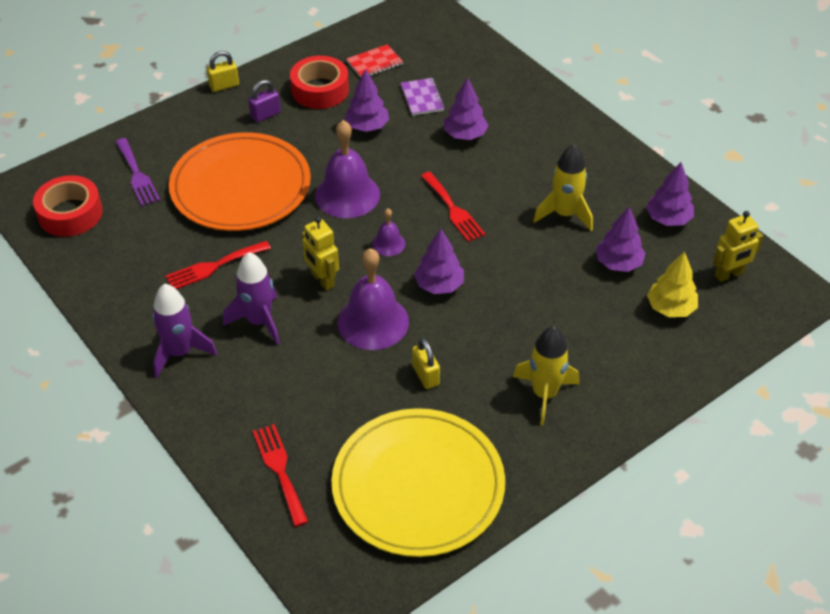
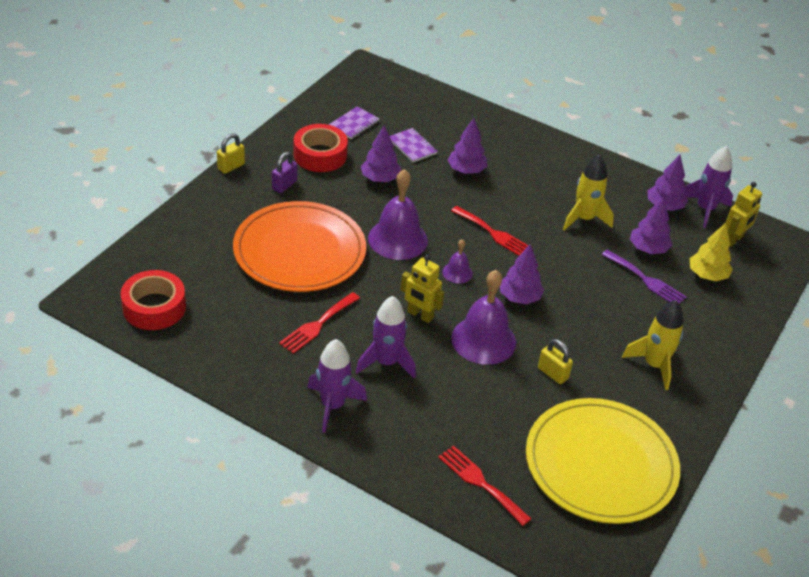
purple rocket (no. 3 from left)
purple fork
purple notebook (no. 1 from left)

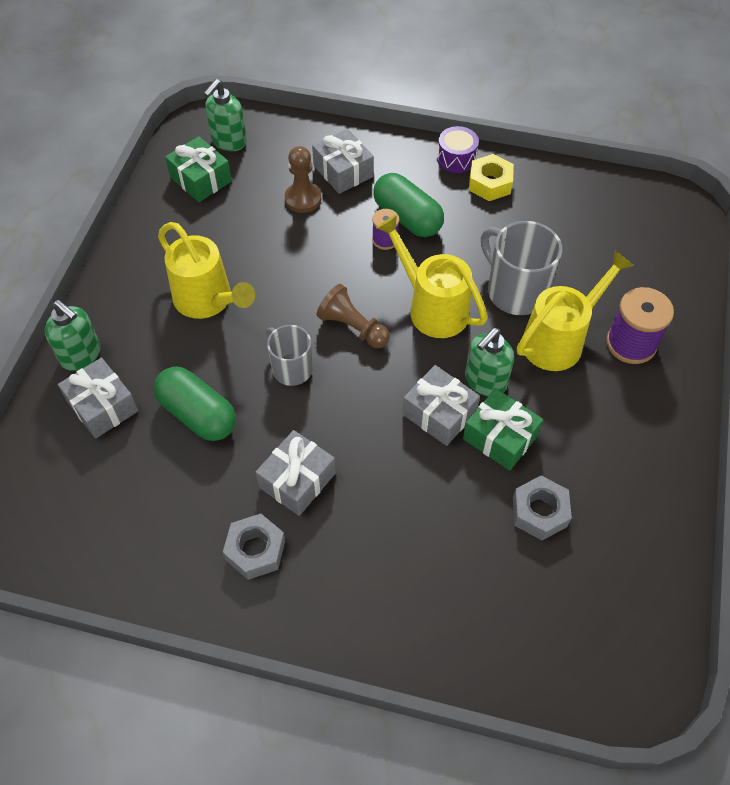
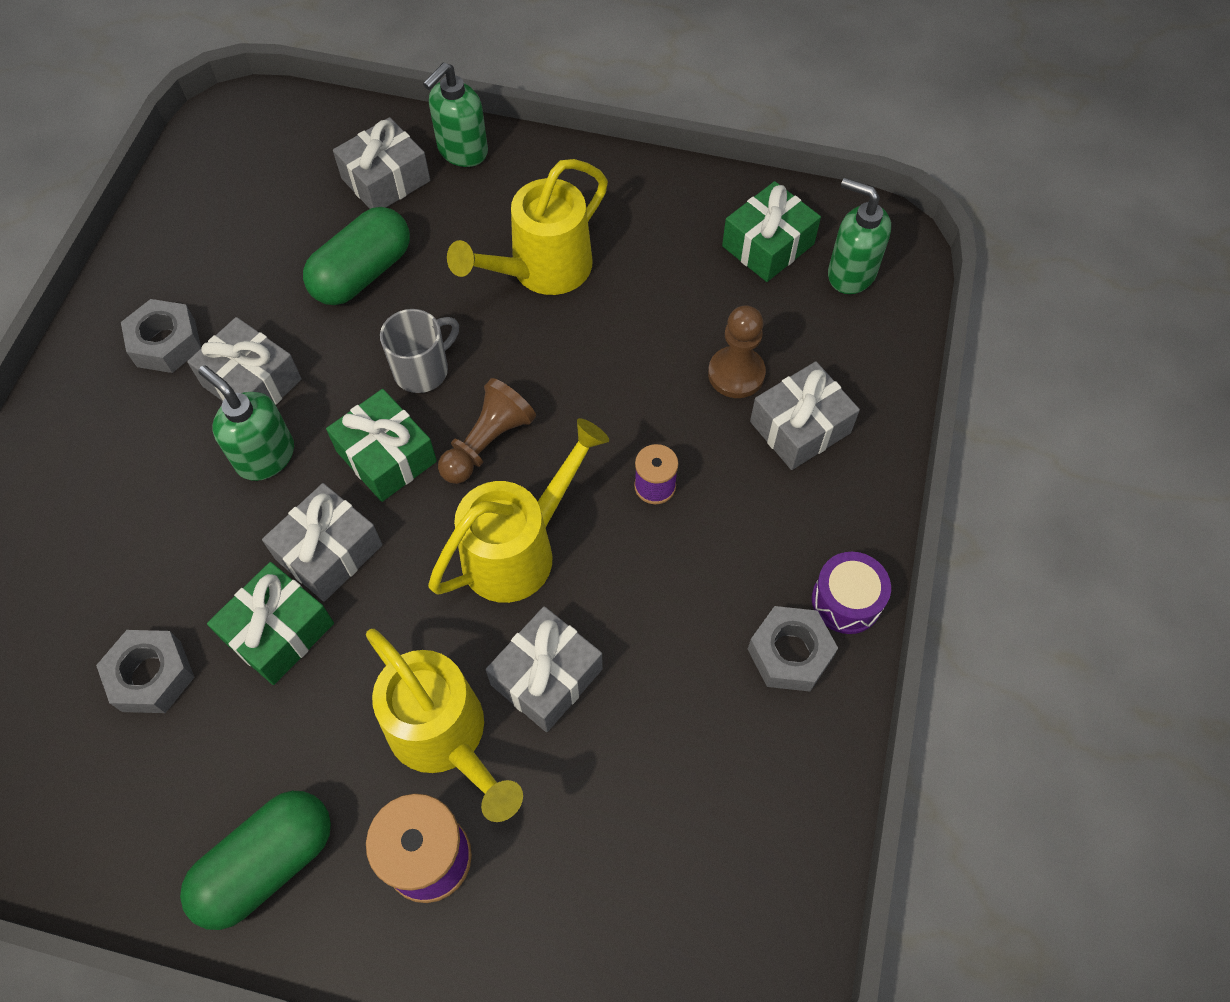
green gift (no. 2 from left)
green capsule (no. 1 from left)
green soap dispenser (no. 1 from left)
grey gift (no. 4 from left)
grey nut (no. 3 from left)

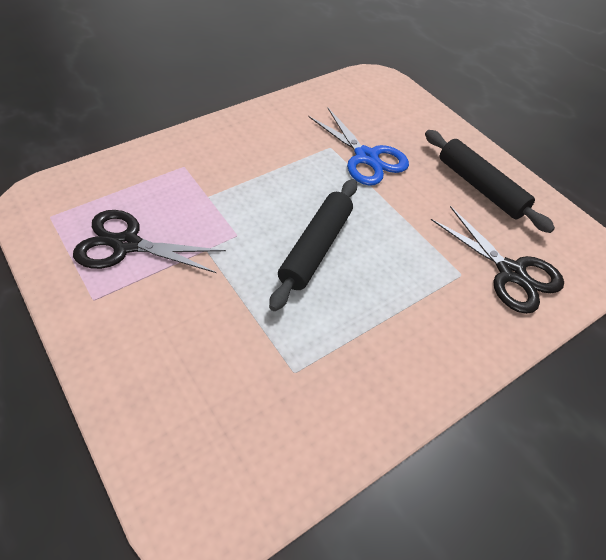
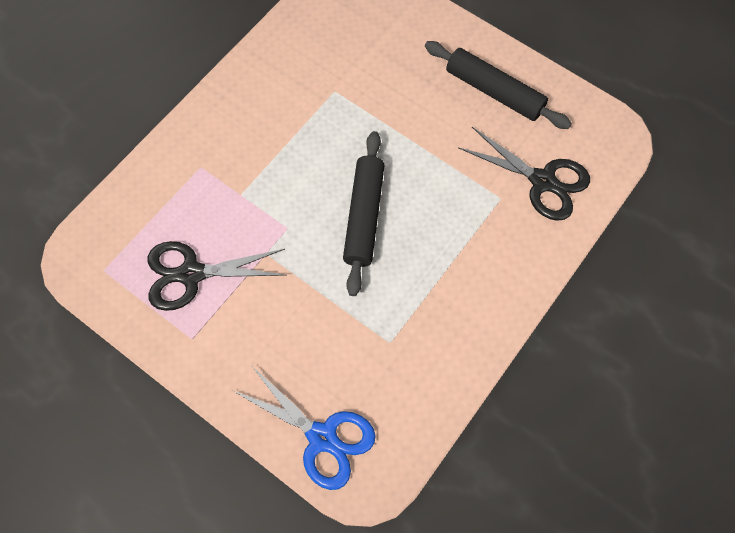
blue scissors

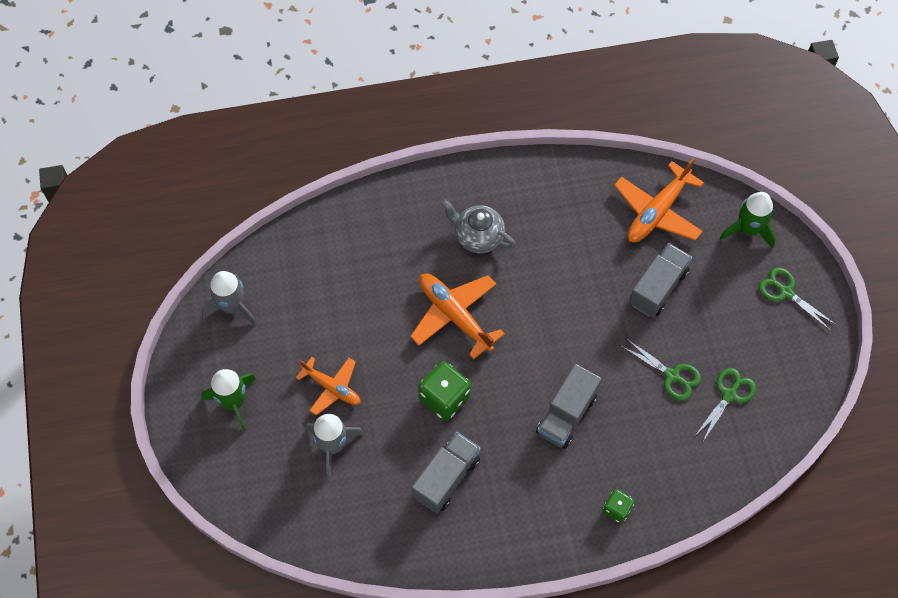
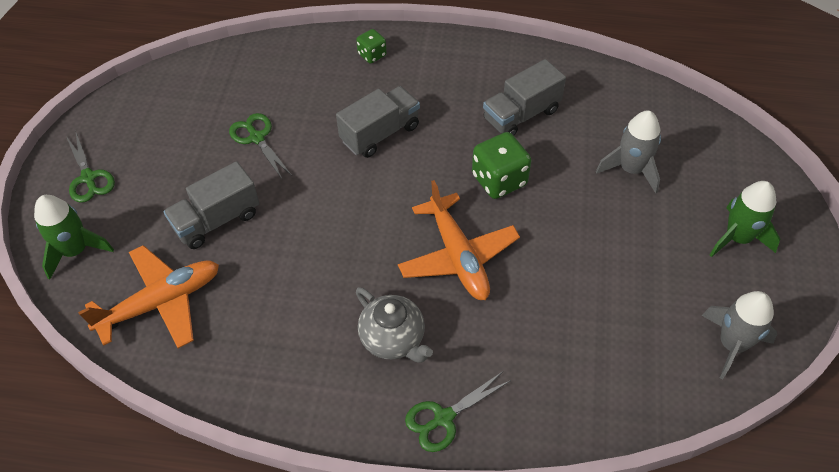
orange plane (no. 1 from left in the first image)
green scissors (no. 3 from left)

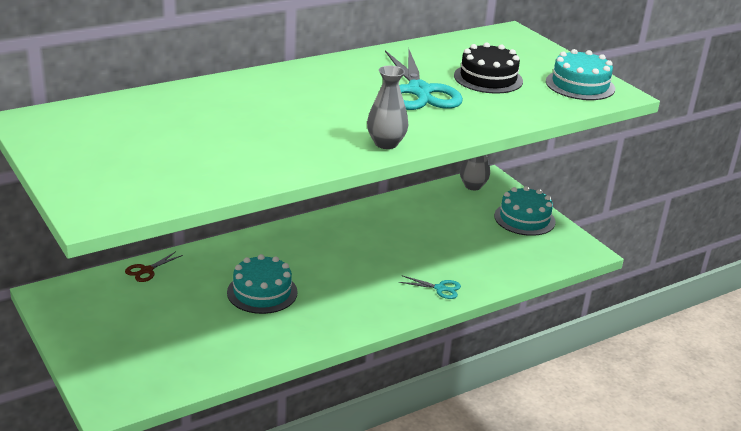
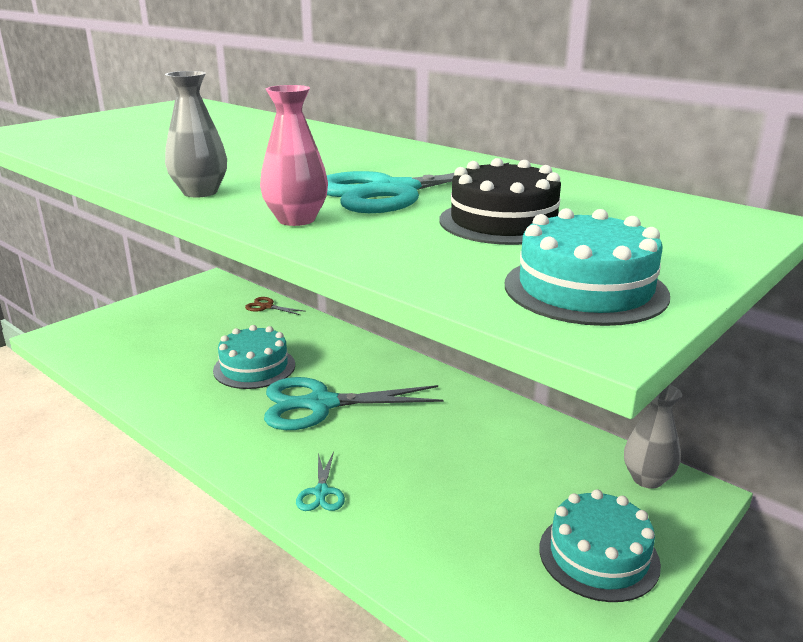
pink vase
turquoise scissors (no. 2 from left)

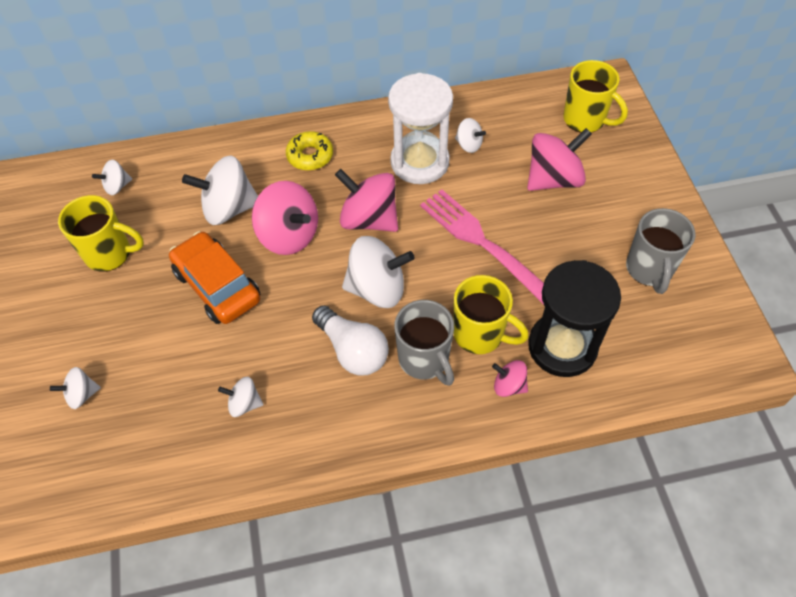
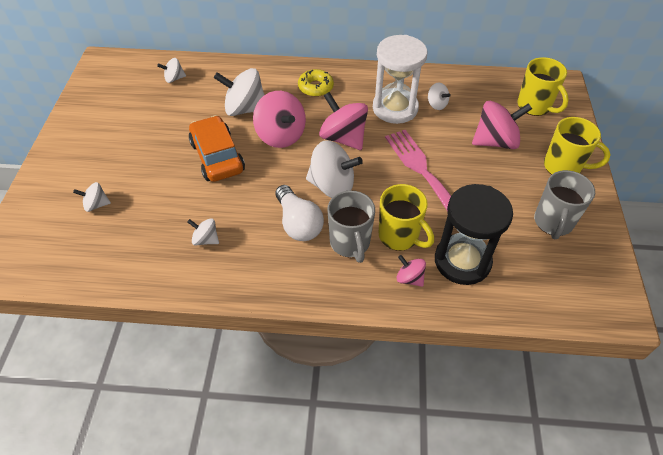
yellow mug (no. 3 from left)

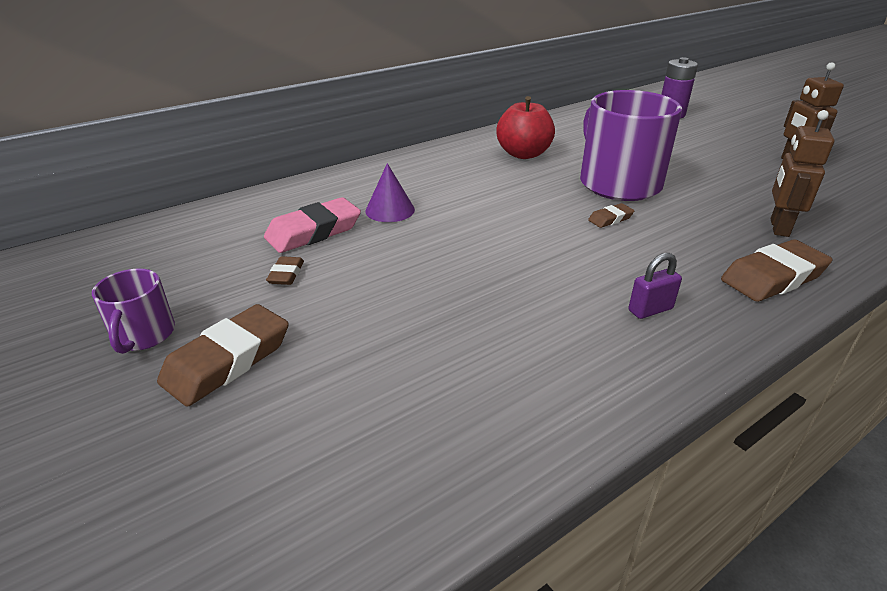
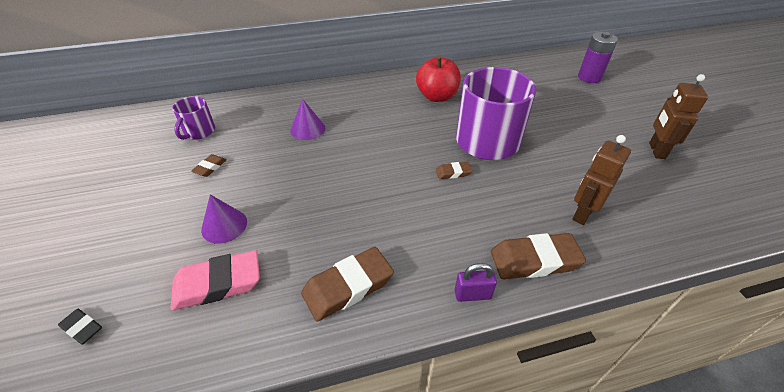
black eraser
purple cone (no. 1 from left)
purple mug (no. 1 from left)
brown eraser (no. 2 from left)
pink eraser
purple padlock

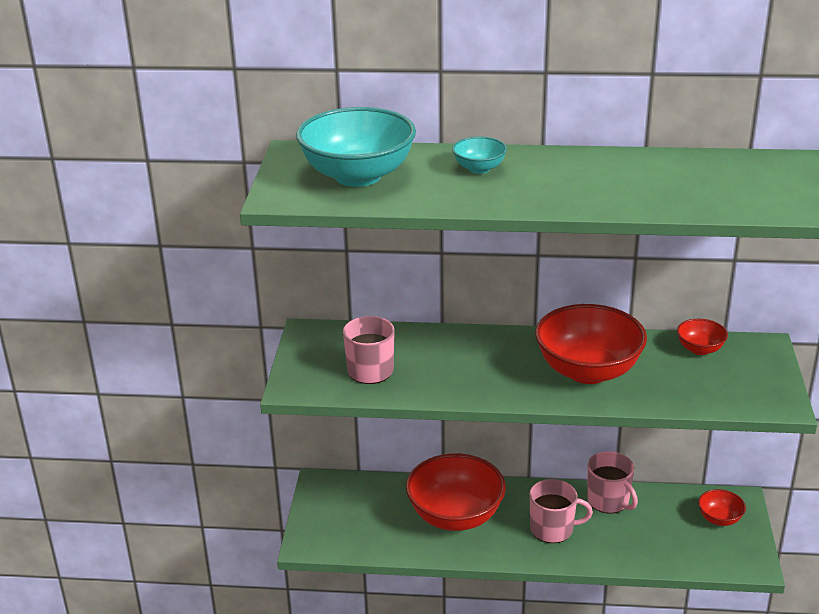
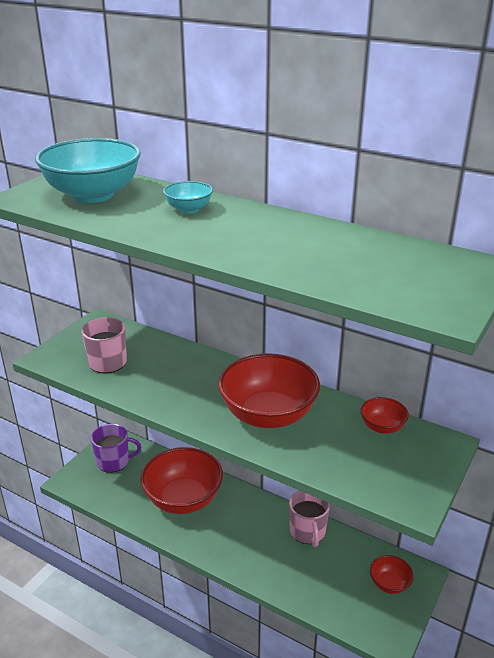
pink mug (no. 2 from left in the first image)
purple mug

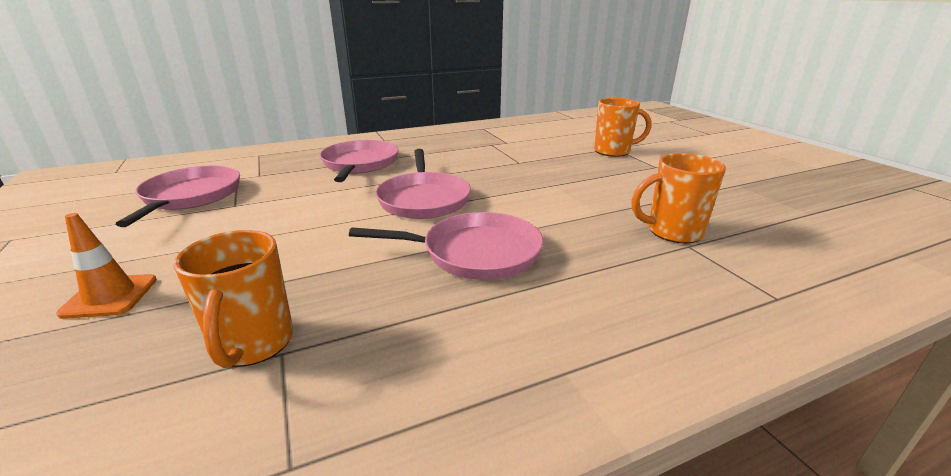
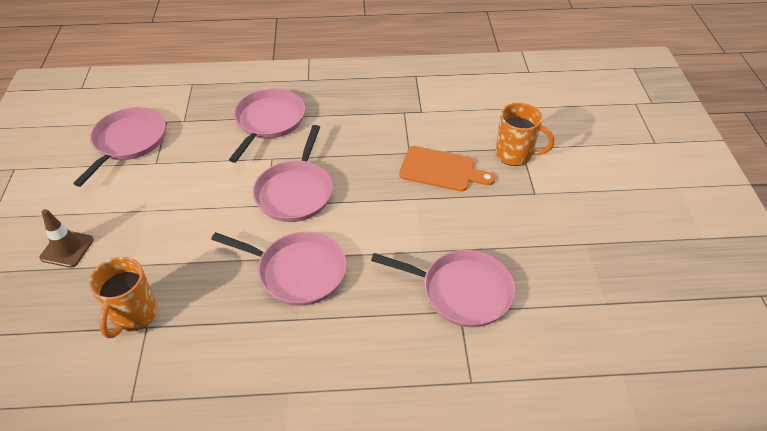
orange cutting board
pink pan (no. 5 from left)
brown traffic cone

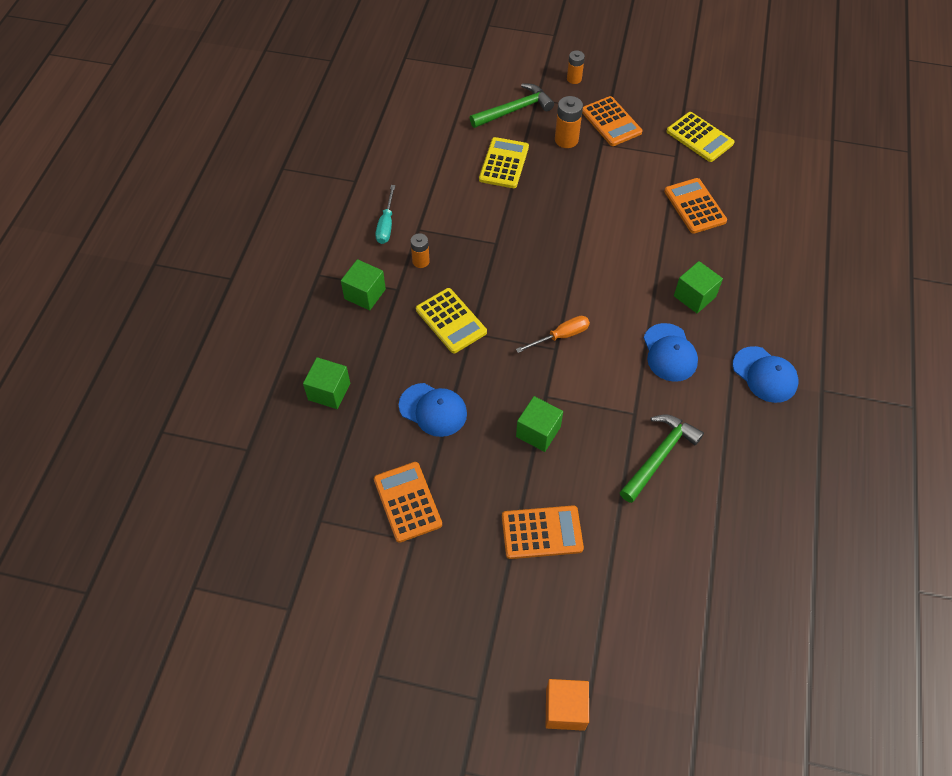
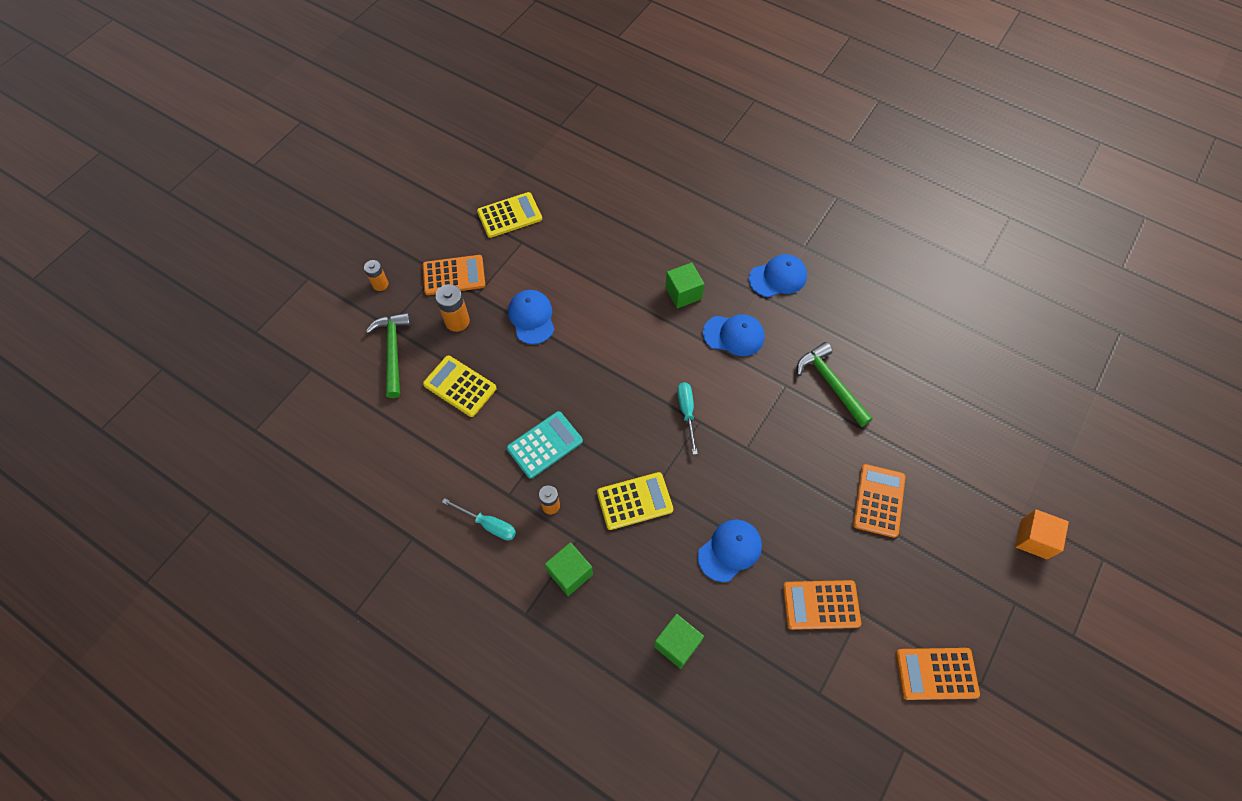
green cube (no. 3 from left in the first image)
turquoise calculator
blue cap (no. 1 from left)
orange calculator (no. 4 from left)
turquoise screwdriver (no. 2 from left)

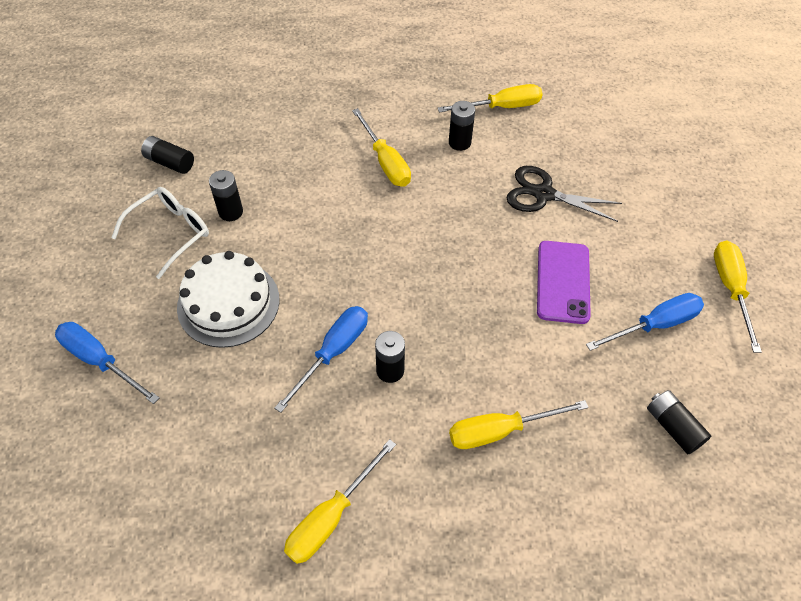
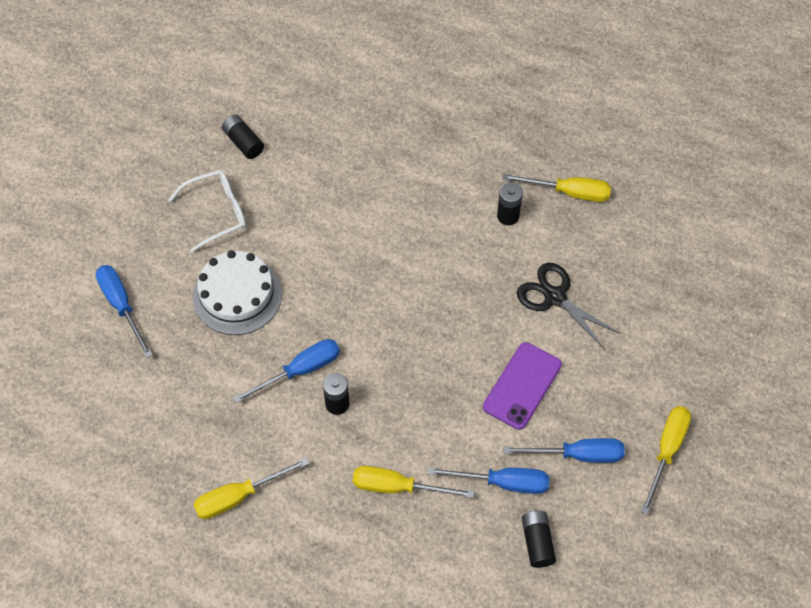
black battery (no. 2 from left in the first image)
yellow screwdriver (no. 2 from left in the first image)
blue screwdriver (no. 3 from left)

